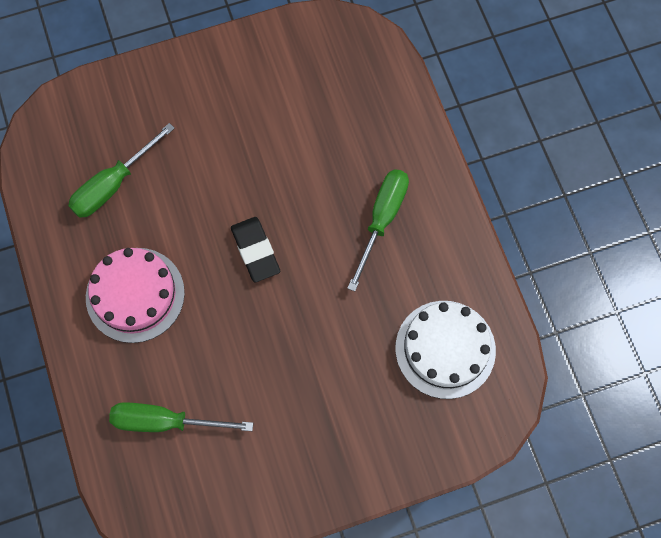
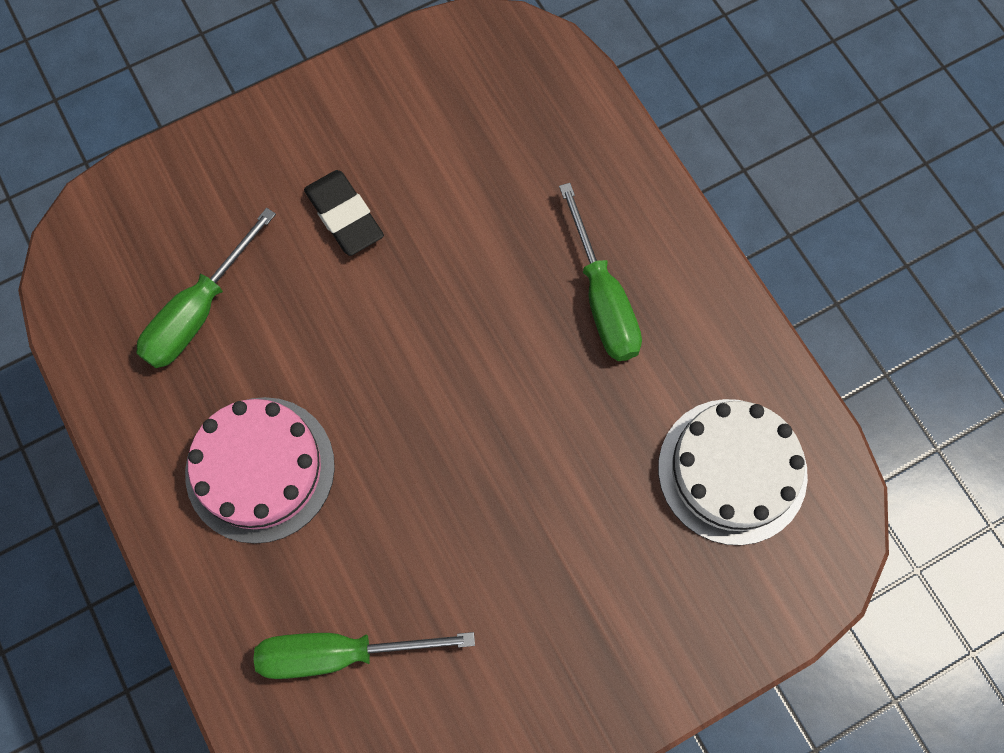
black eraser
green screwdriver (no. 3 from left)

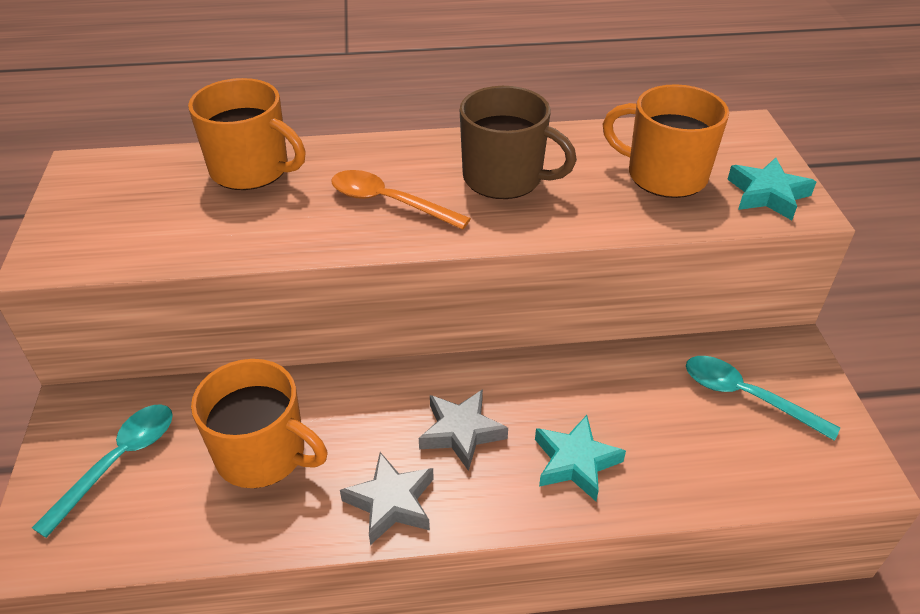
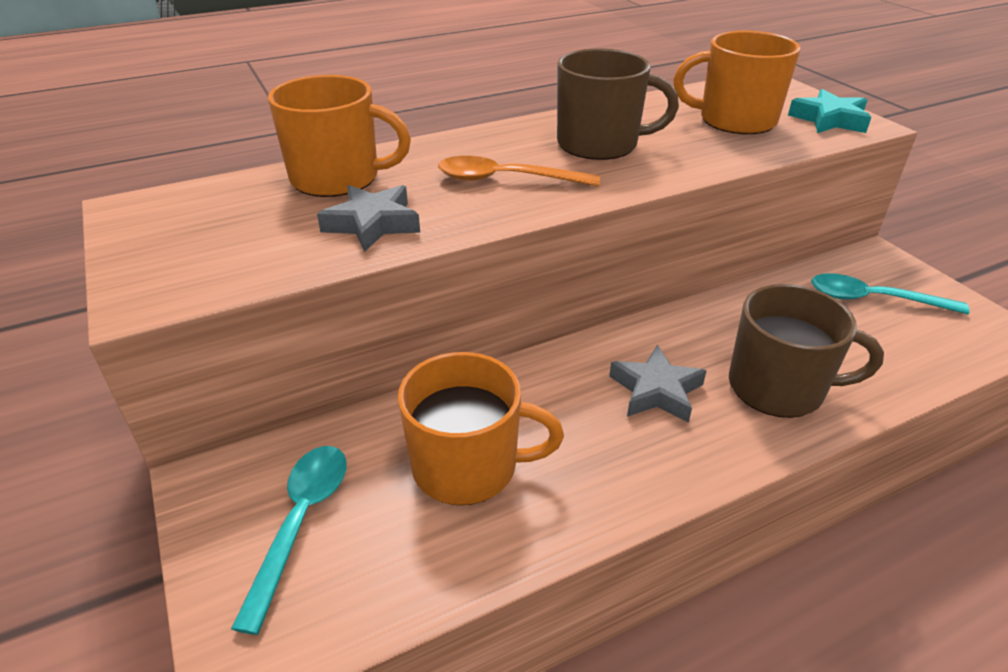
grey star (no. 1 from left)
brown mug (no. 2 from left)

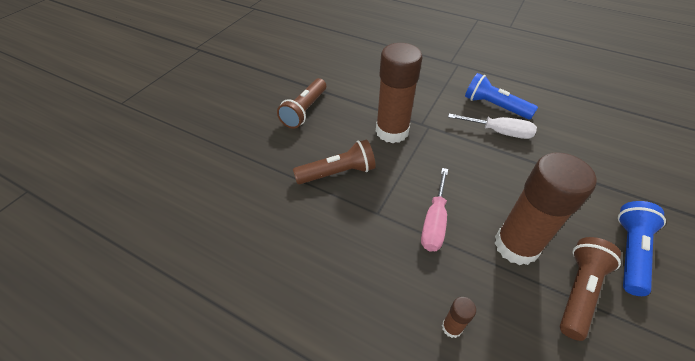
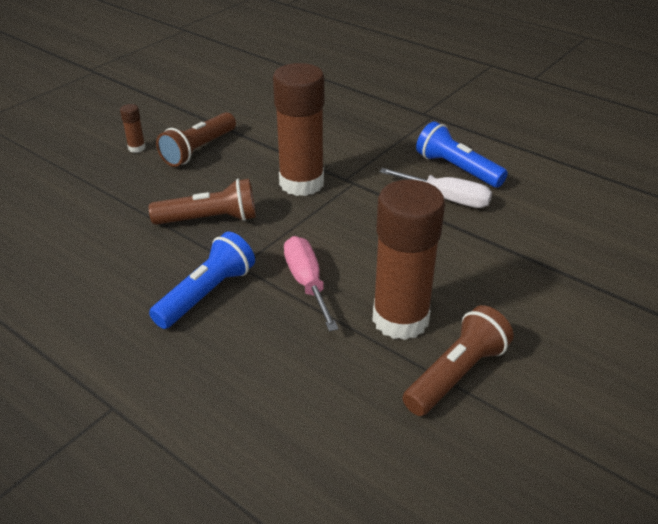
brown glue stick (no. 1 from left)
blue flashlight (no. 1 from left)
pink screwdriver

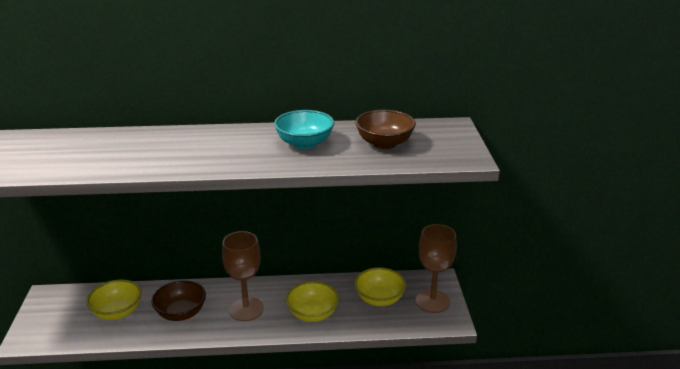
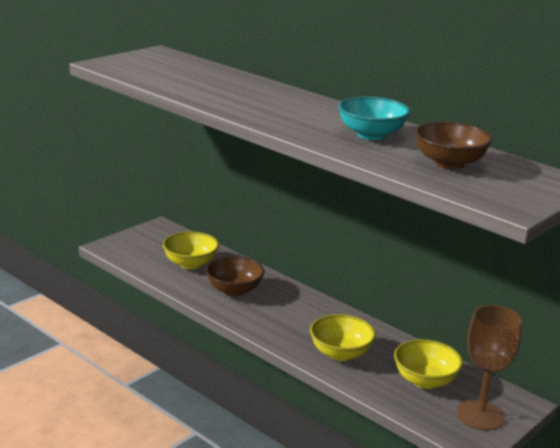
brown goblet (no. 1 from left in the first image)

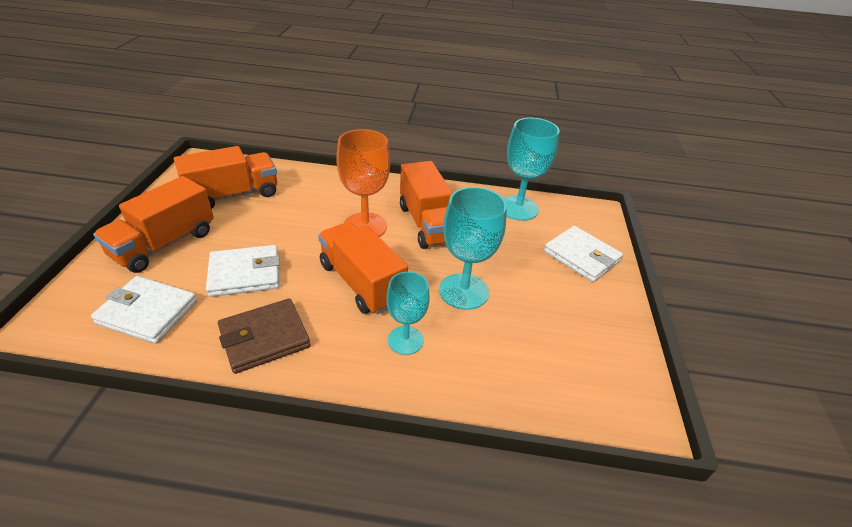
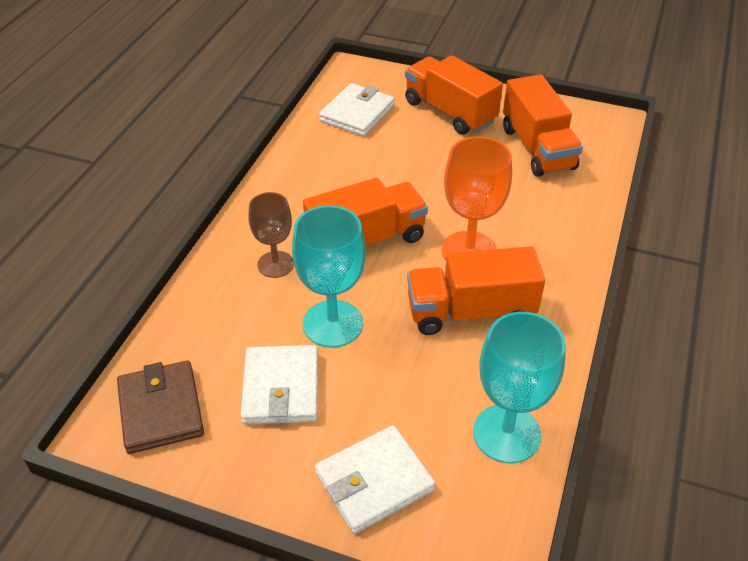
white wallet (no. 1 from left)
brown wallet
brown goblet

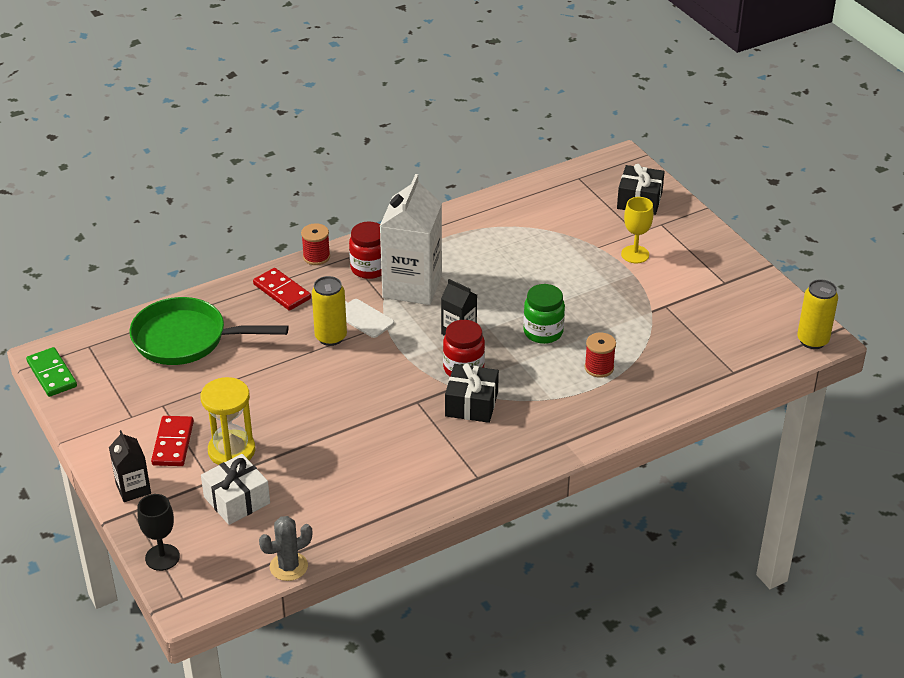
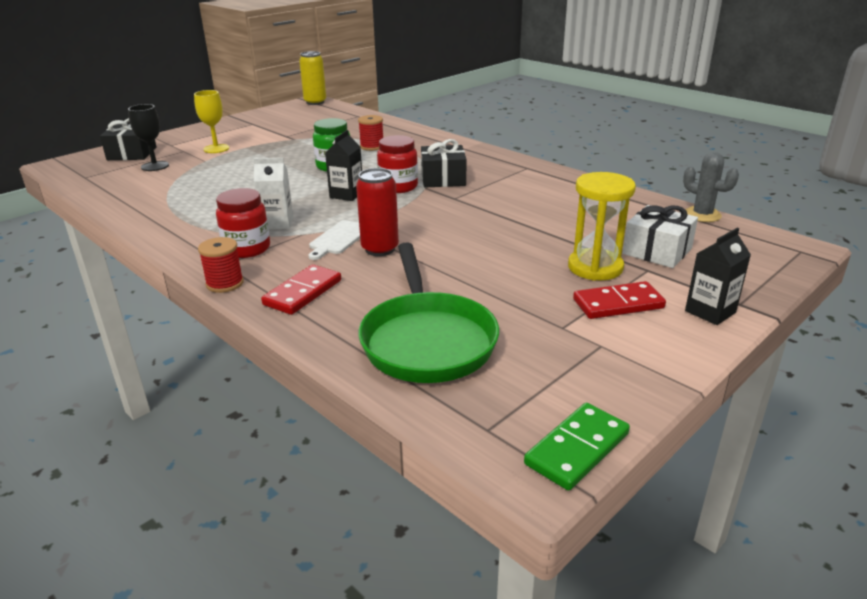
black goblet
red can
white carton

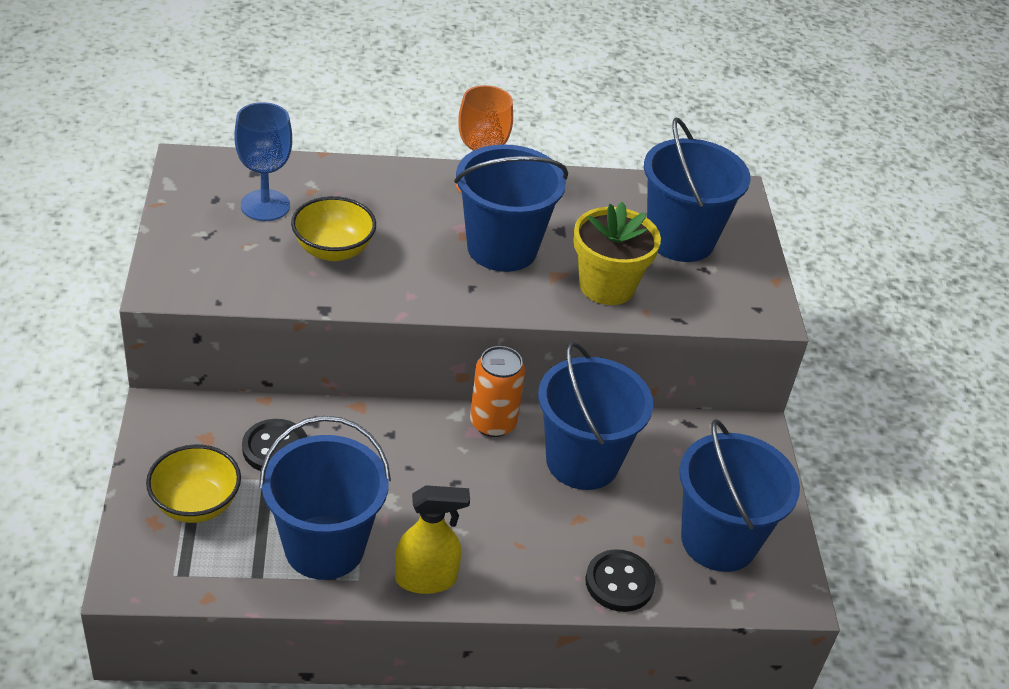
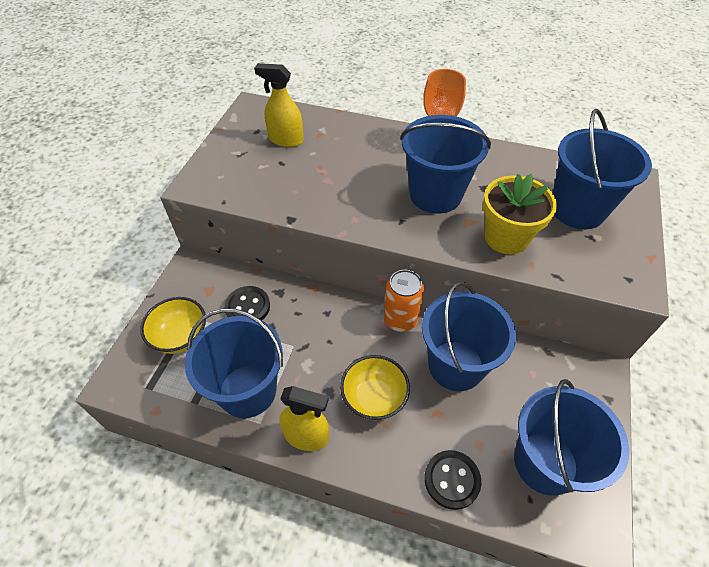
yellow bowl (no. 2 from left)
yellow spray bottle (no. 1 from left)

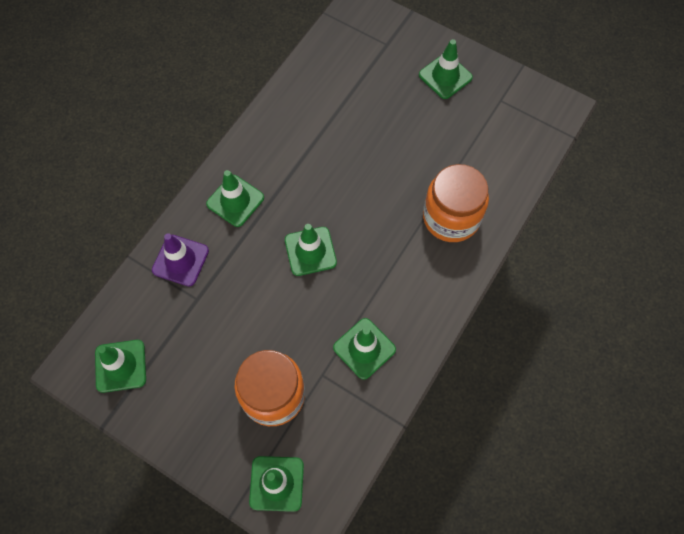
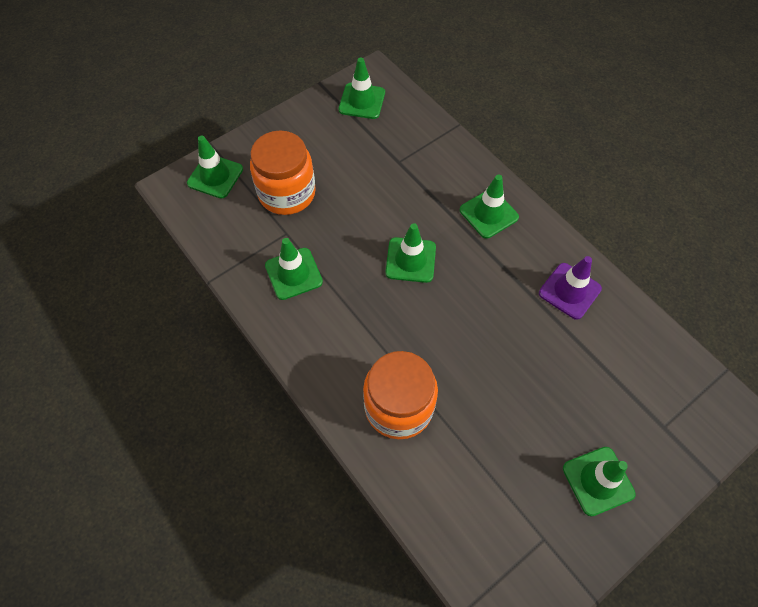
purple traffic cone

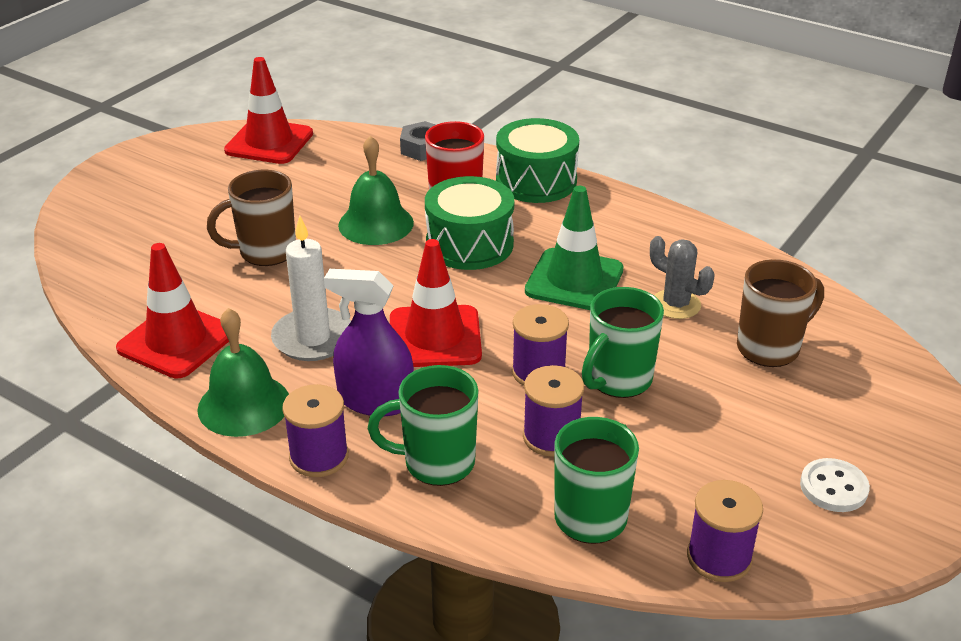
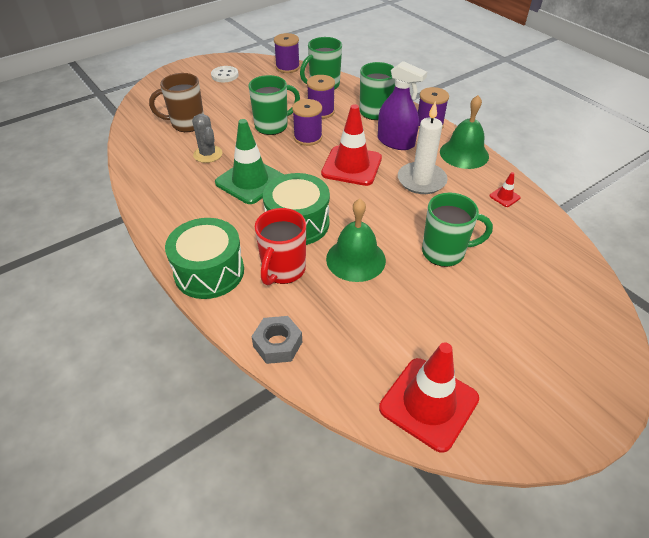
green mug (no. 4 from left)
red traffic cone (no. 3 from left)

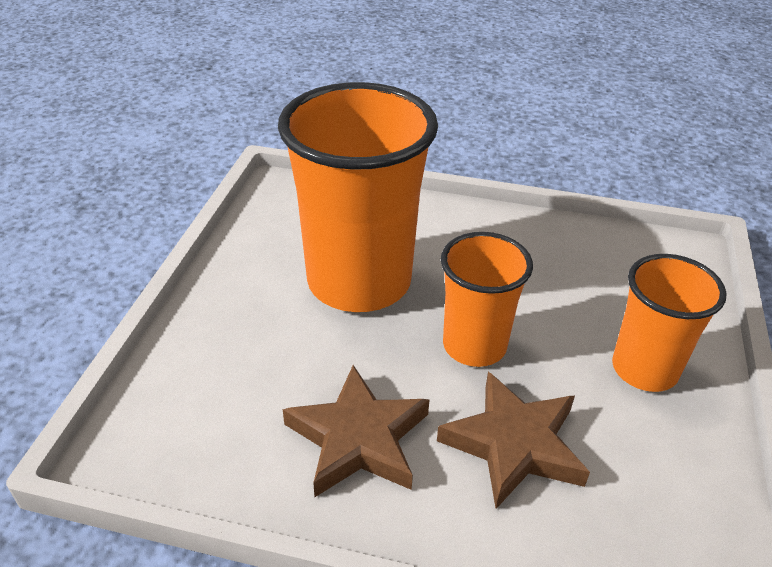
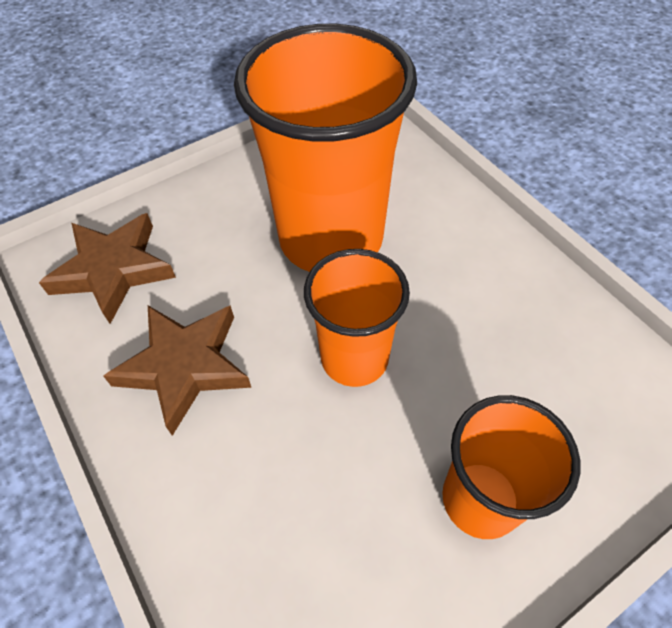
brown star (no. 1 from left)

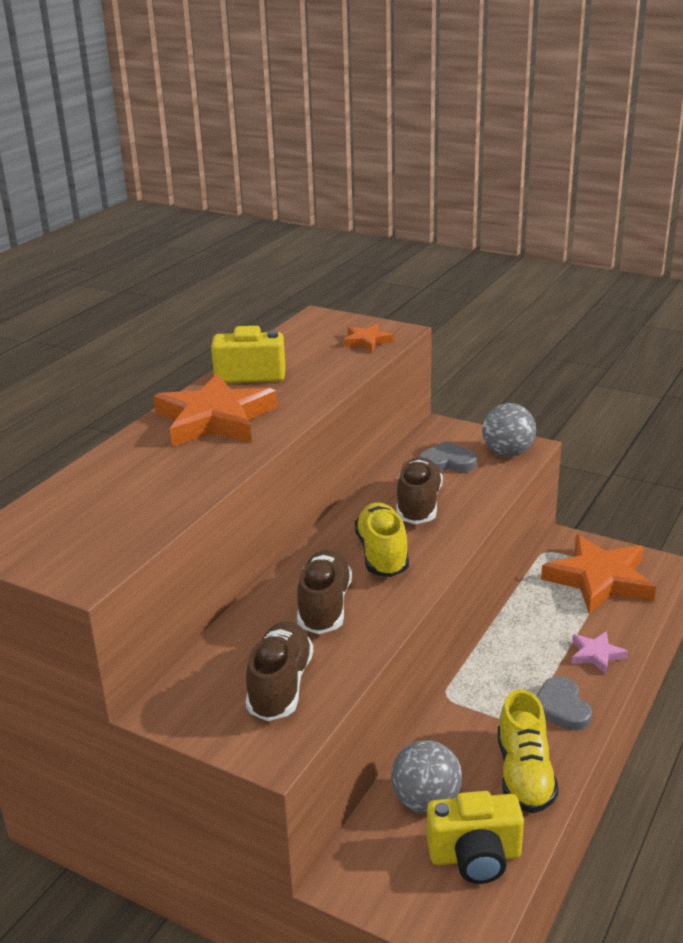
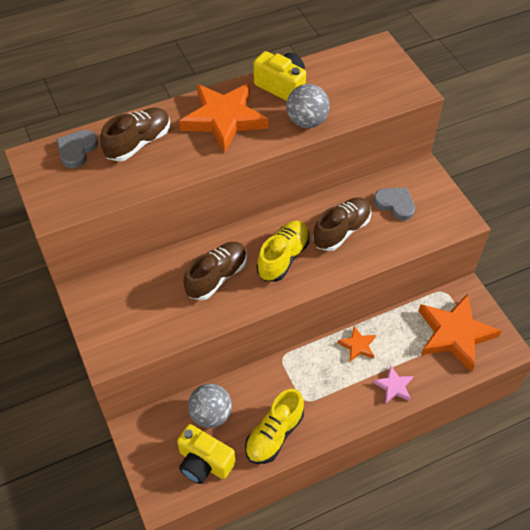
brown shoe (no. 1 from left)
orange star (no. 2 from left)
grey ball (no. 2 from left)
grey heart (no. 1 from left)

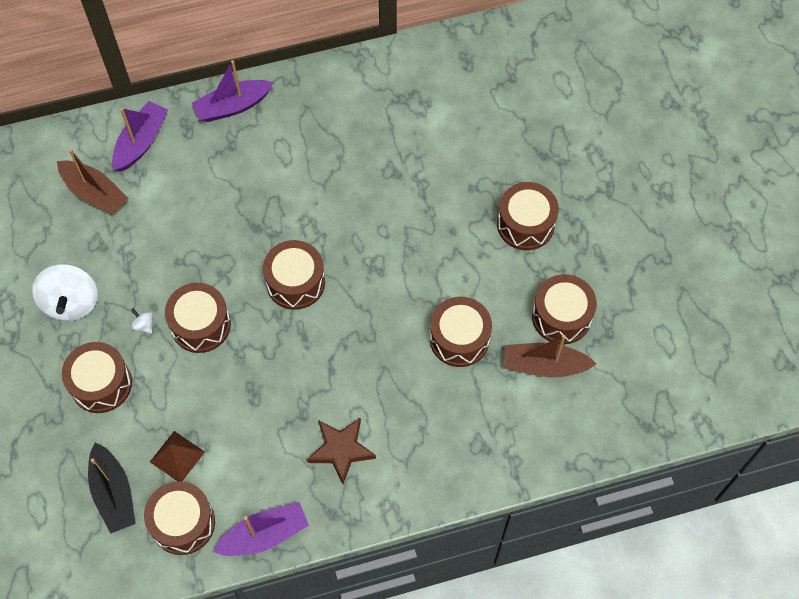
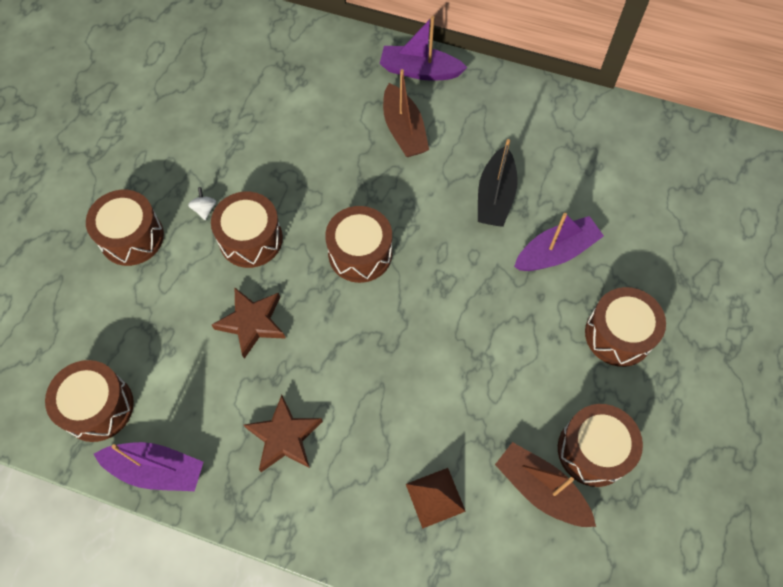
white spinning top (no. 1 from left in the first image)
brown drum (no. 5 from left in the first image)
brown star (no. 1 from left)
brown boat (no. 1 from left)
black boat
purple boat (no. 3 from left)
brown pyramid

